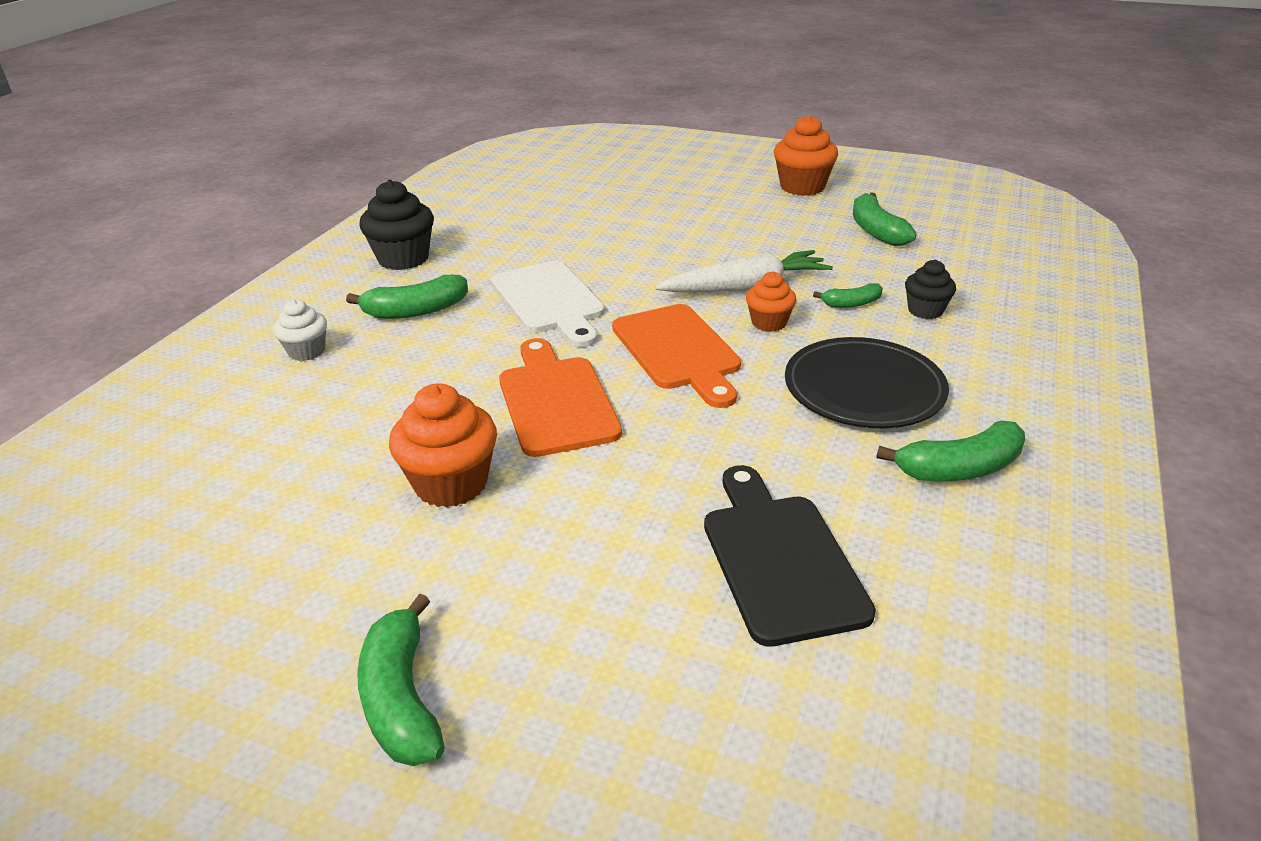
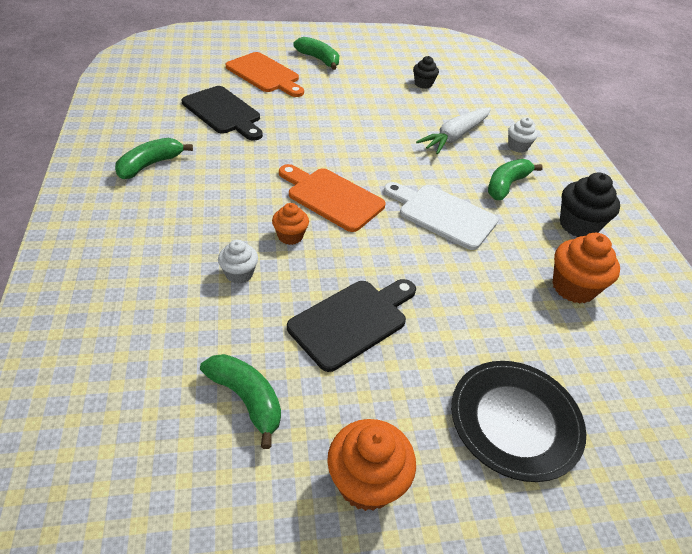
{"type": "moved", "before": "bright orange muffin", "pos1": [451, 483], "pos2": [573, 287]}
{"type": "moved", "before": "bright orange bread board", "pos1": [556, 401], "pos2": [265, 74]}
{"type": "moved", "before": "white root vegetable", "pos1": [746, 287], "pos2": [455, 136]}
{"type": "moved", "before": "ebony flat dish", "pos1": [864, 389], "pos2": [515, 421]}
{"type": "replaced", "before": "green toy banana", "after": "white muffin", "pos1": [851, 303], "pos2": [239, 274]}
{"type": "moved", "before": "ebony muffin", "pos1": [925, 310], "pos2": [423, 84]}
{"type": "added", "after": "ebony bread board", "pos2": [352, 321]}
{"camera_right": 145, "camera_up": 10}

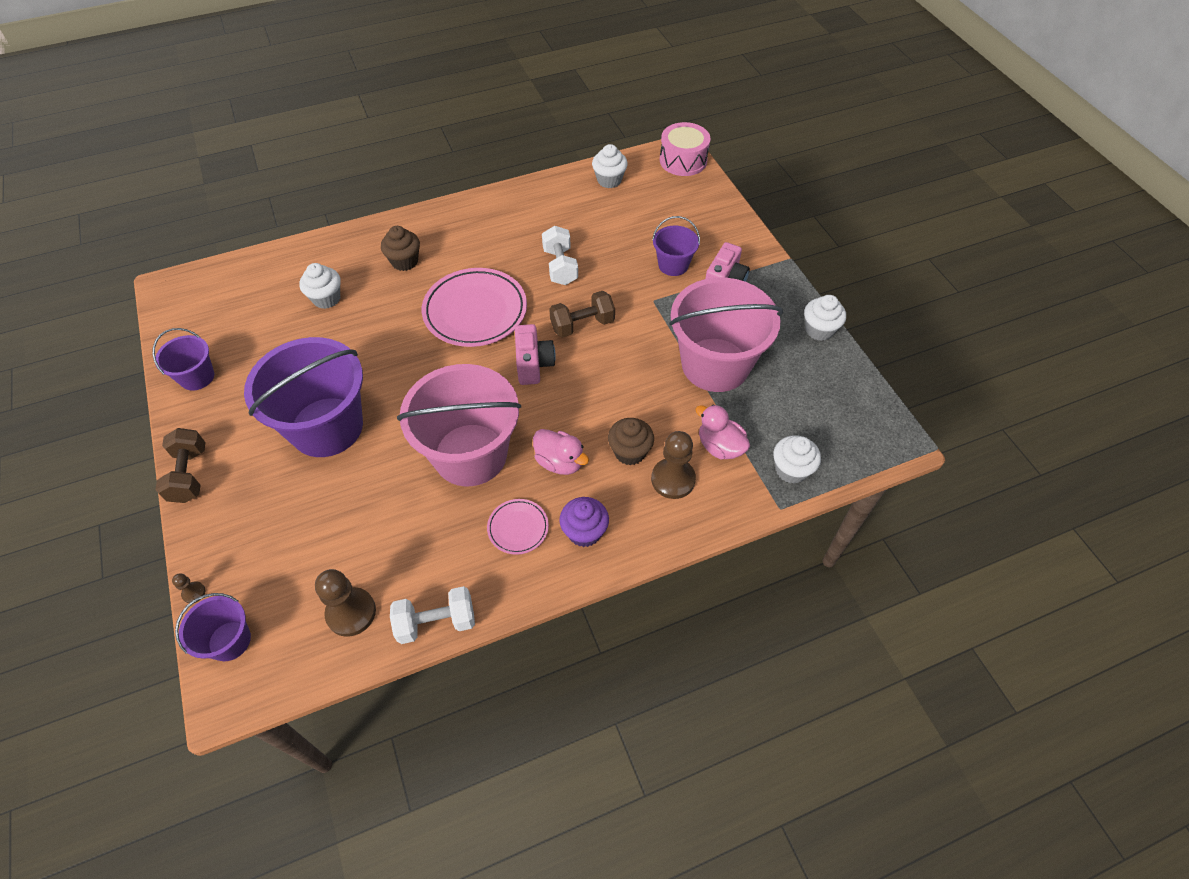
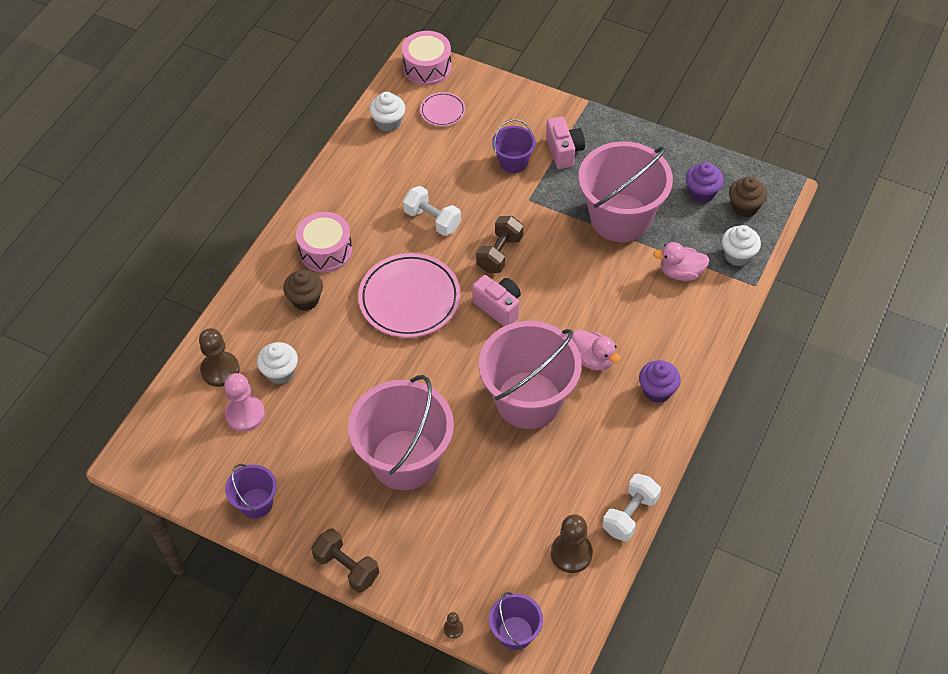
{"type": "recoloured", "before": "royal purple bucket", "after": "rose-pink bucket", "pos1": [327, 427], "pos2": [404, 460]}
{"type": "moved", "before": "rose-pink flat dish", "pos1": [518, 528], "pos2": [442, 111]}
{"type": "turned", "before": "rose-pink rubber duck", "pos1": [560, 462], "pos2": [592, 359], "turn": 45}
{"type": "moved", "before": "brown muffin", "pos1": [630, 452], "pos2": [744, 207]}
{"type": "moved", "before": "brown game pawn", "pos1": [673, 479], "pos2": [220, 370]}
{"type": "removed", "before": "white muffin", "pos1": [819, 330]}
{"type": "added", "after": "rose-pink game pawn", "pos2": [245, 414]}
{"type": "added", "after": "rose-pink snare drum", "pos2": [325, 251]}
{"type": "added", "after": "royal purple muffin", "pos2": [701, 193]}
{"camera_right": -40, "camera_up": 0}

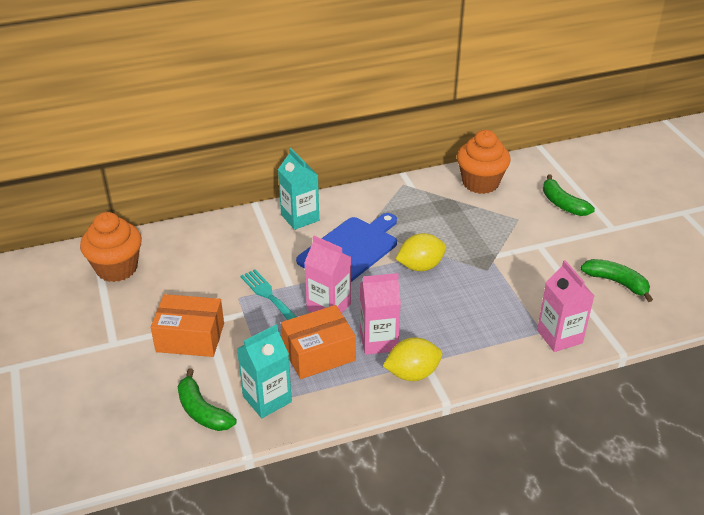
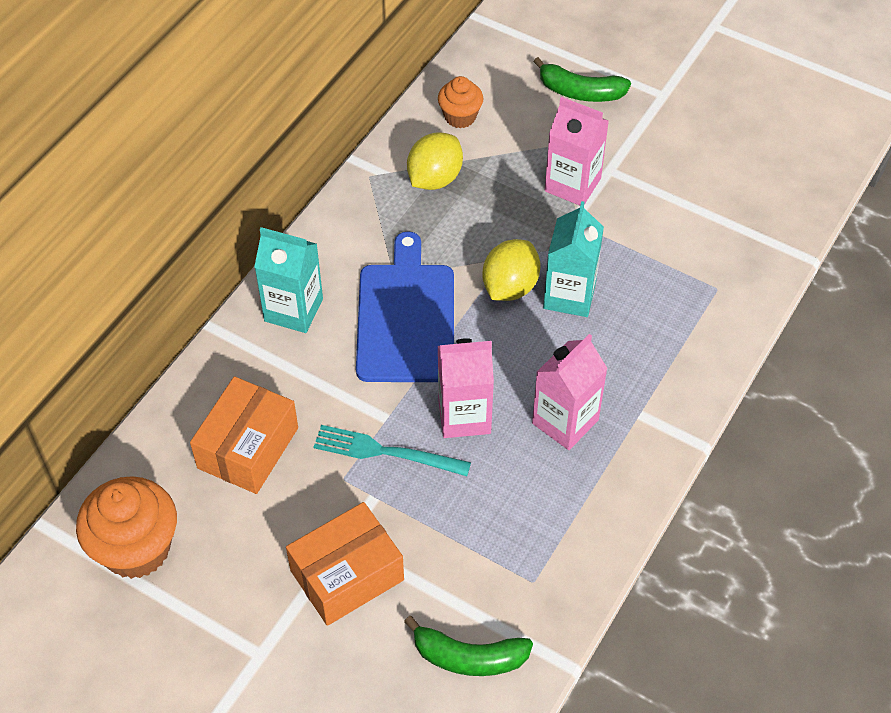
{"type": "moved", "before": "turquoise juice carton", "pos1": [267, 399], "pos2": [569, 295]}
{"type": "moved", "before": "bright orange box", "pos1": [318, 354], "pos2": [248, 448]}
{"type": "moved", "before": "golden lemon", "pos1": [412, 373], "pos2": [434, 178]}
{"type": "resized", "before": "bright orange muffin", "pos1": [480, 183], "pos2": [460, 117], "scale": 0.57}
{"type": "moved", "before": "rose-pink juice carton", "pos1": [559, 336], "pos2": [572, 185]}
{"type": "removed", "before": "green toy banana", "pos1": [616, 282]}
{"camera_right": -40, "camera_up": 15}

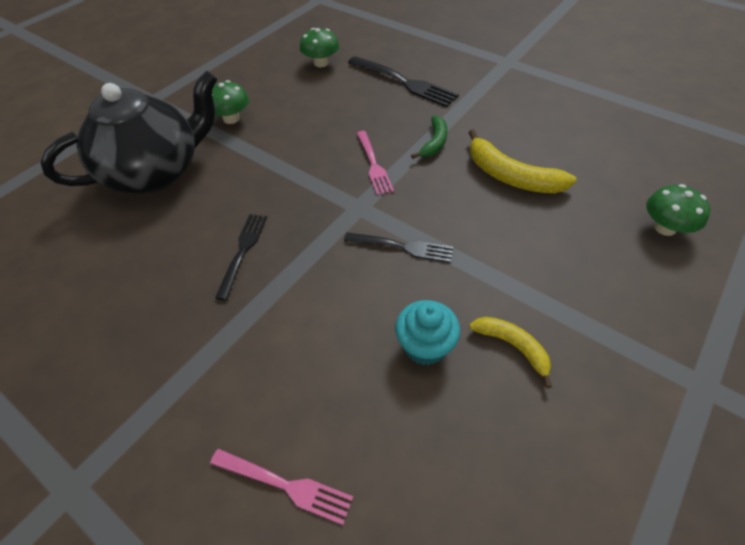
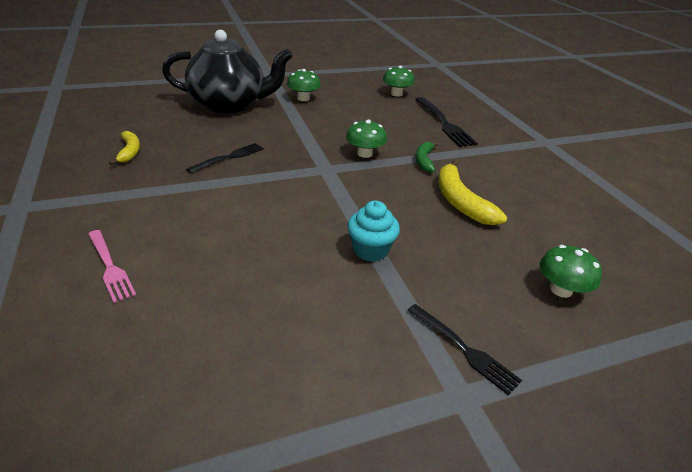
{"type": "moved", "before": "ebony dinner fork", "pos1": [402, 247], "pos2": [464, 349]}
{"type": "replaced", "before": "rose-pink dinner fork", "after": "green toadstool", "pos1": [373, 164], "pos2": [364, 154]}
{"type": "moved", "before": "turquoise muffin", "pos1": [425, 346], "pos2": [370, 250]}
{"type": "turned", "before": "green toy banana", "pos1": [434, 142], "pos2": [424, 161], "turn": 135}
{"type": "moved", "before": "golden toy banana", "pos1": [512, 346], "pos2": [130, 151]}
{"camera_right": 30, "camera_up": -15}

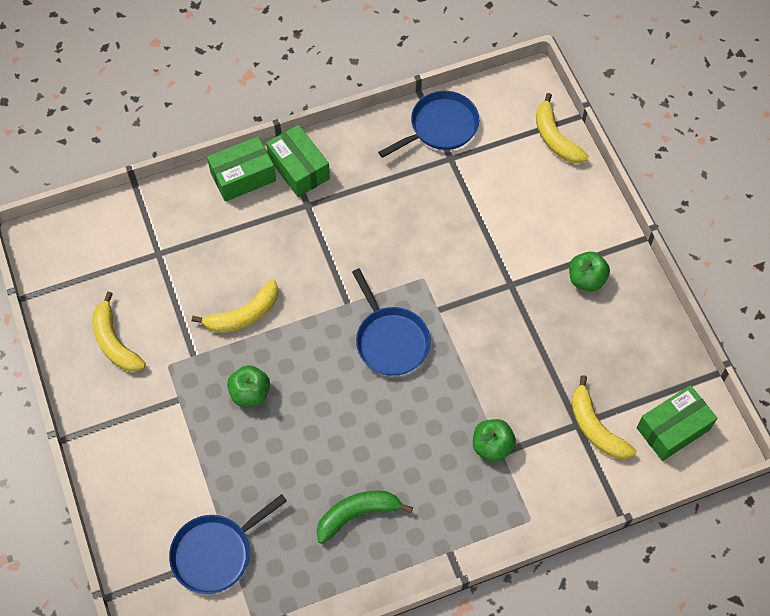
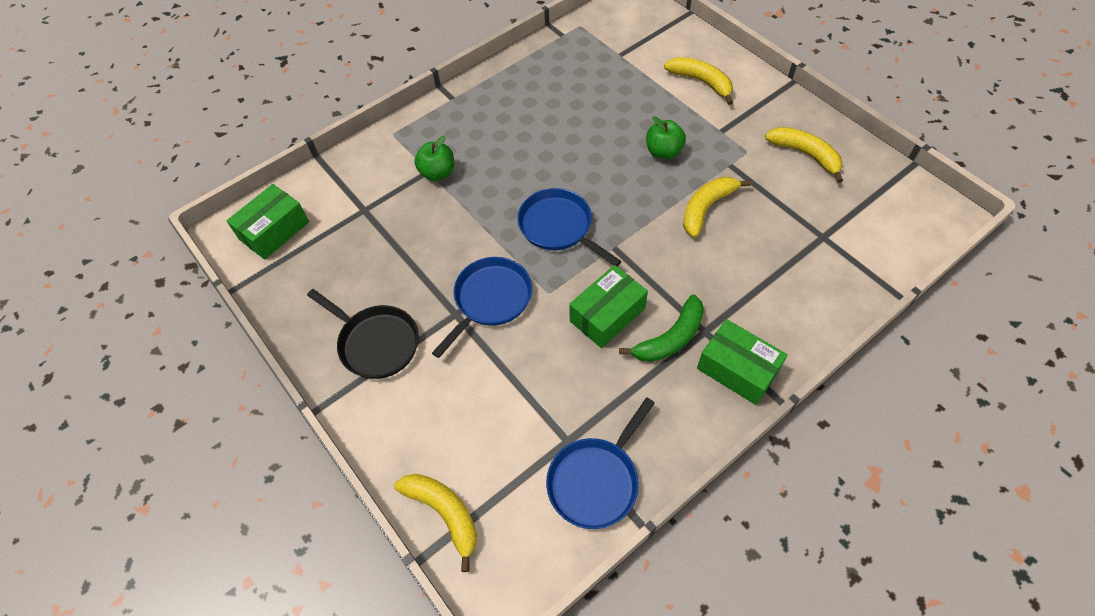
{"type": "moved", "before": "royal blue pan", "pos1": [216, 553], "pos2": [490, 300]}
{"type": "moved", "before": "green box", "pos1": [243, 176], "pos2": [607, 315]}
{"type": "moved", "before": "green toy banana", "pos1": [358, 514], "pos2": [670, 338]}
{"type": "replaced", "before": "green apple fruit", "after": "ebony pan", "pos1": [586, 279], "pos2": [376, 343]}
{"type": "moved", "before": "golden toy banana", "pos1": [595, 427], "pos2": [702, 82]}
{"camera_right": 165, "camera_up": -5}

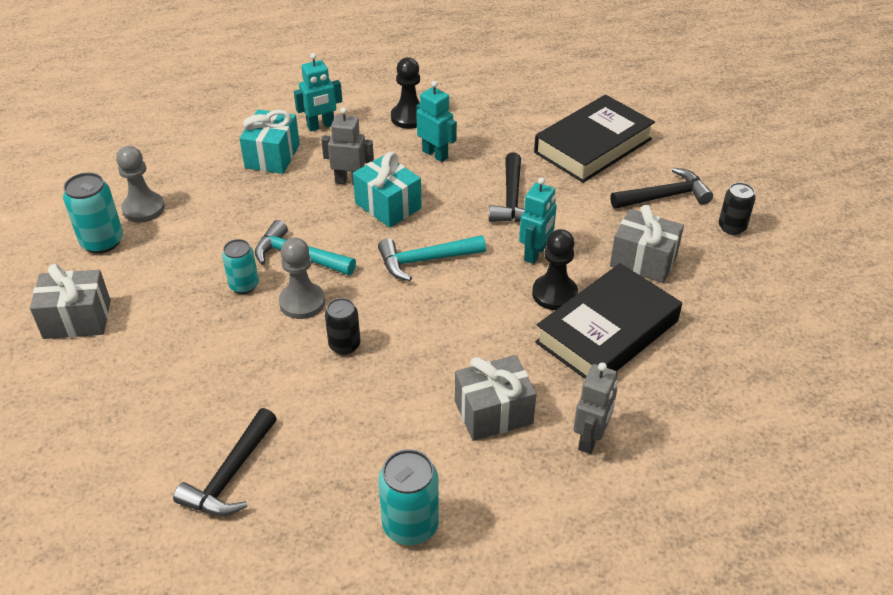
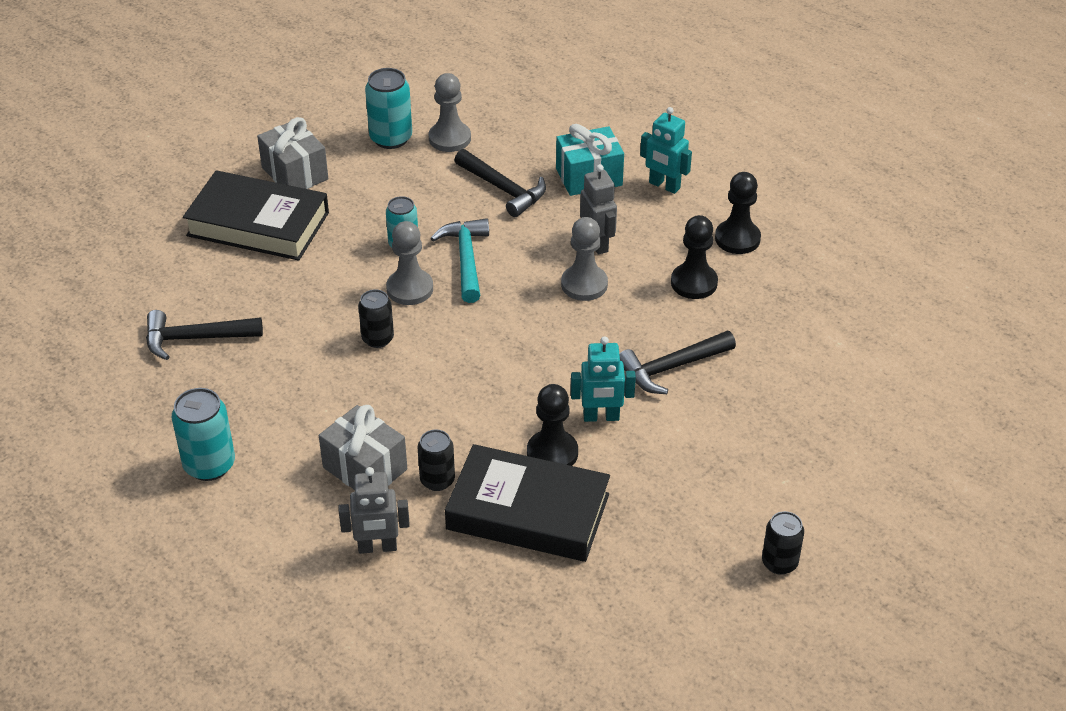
{"type": "replaced", "before": "turquoise wrapped gift", "after": "grey game pawn", "pos1": [388, 206], "pos2": [584, 284]}
{"type": "removed", "before": "turquoise claw hammer", "pos1": [425, 260]}
{"type": "replaced", "before": "turquoise robot", "after": "ebony game pawn", "pos1": [435, 154], "pos2": [694, 283]}
{"type": "moved", "before": "ebony hardback", "pos1": [593, 146], "pos2": [258, 224]}
{"type": "moved", "before": "ebony claw hammer", "pos1": [664, 196], "pos2": [503, 189]}
{"type": "removed", "before": "grey wrapped gift", "pos1": [643, 261]}
{"type": "added", "after": "ebony soda can", "pos2": [437, 480]}
{"camera_right": 60, "camera_up": 0}

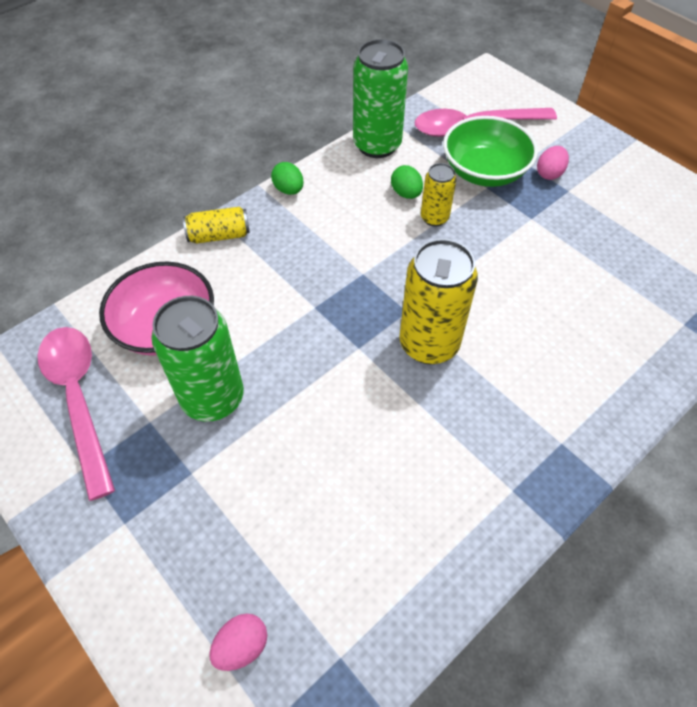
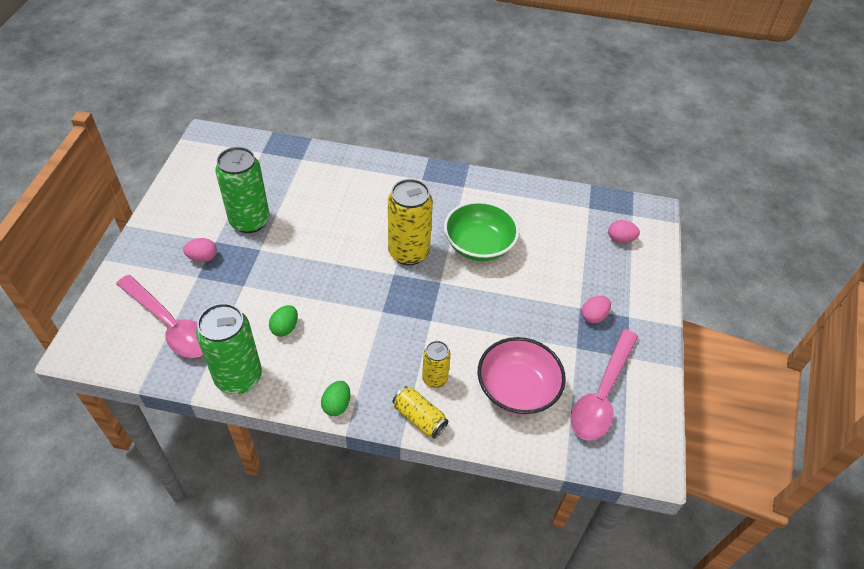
{"type": "moved", "before": "green soda can", "pos1": [213, 398], "pos2": [250, 221]}
{"type": "moved", "before": "golden soda can", "pos1": [434, 218], "pos2": [434, 379]}
{"type": "moved", "before": "green deep dish", "pos1": [484, 171], "pos2": [479, 245]}
{"type": "added", "after": "rose-pink egg", "pos2": [593, 316]}
{"camera_right": -130, "camera_up": -5}

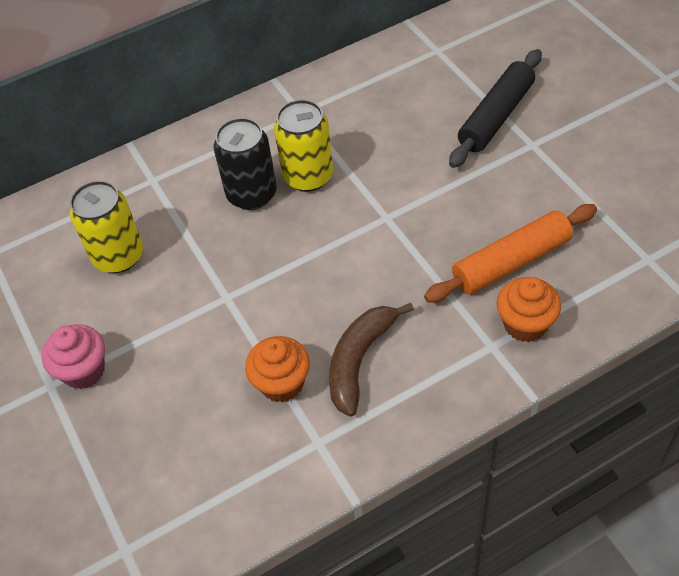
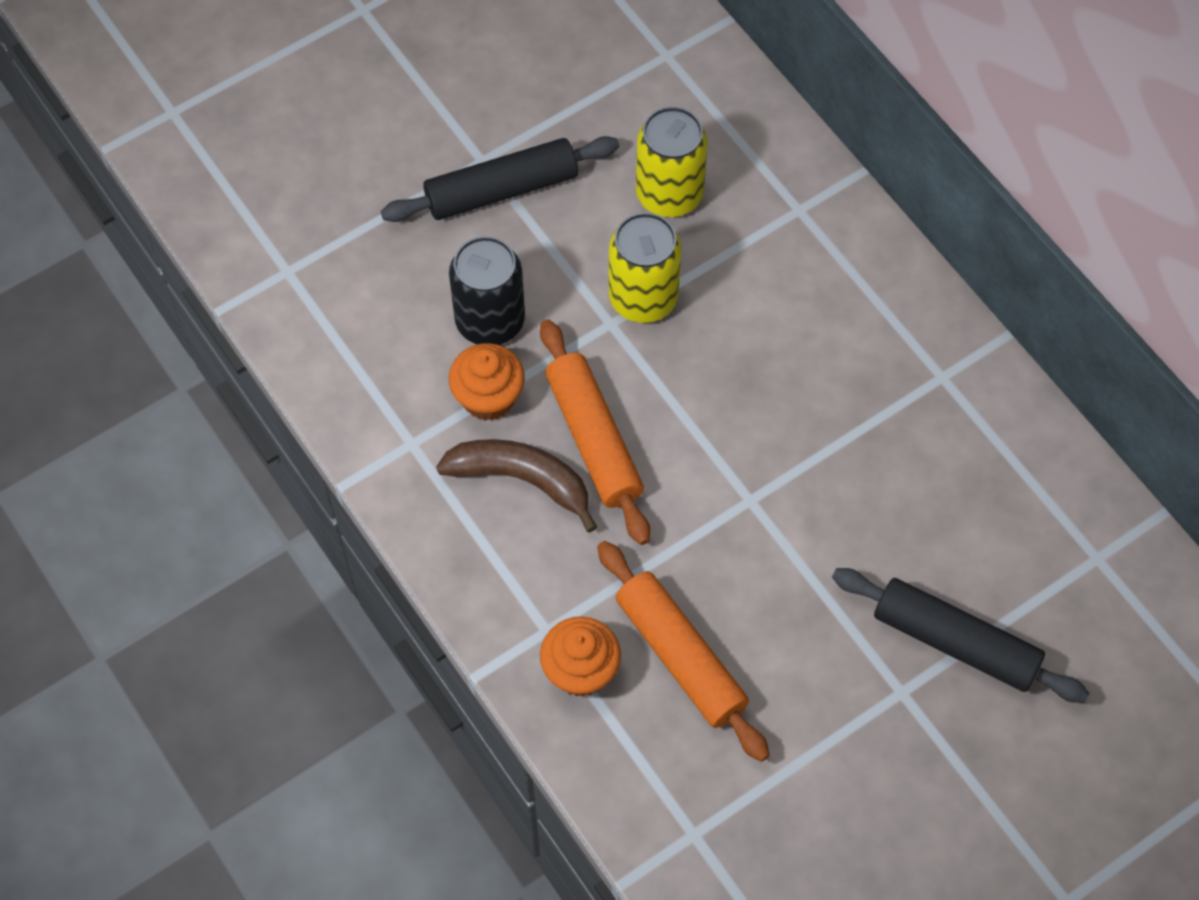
{"type": "replaced", "before": "rose-pink muffin", "after": "ebony dough roller", "pos1": [84, 370], "pos2": [502, 190]}
{"type": "moved", "before": "ebony soda can", "pos1": [252, 194], "pos2": [490, 321]}
{"type": "moved", "before": "golden soda can", "pos1": [308, 176], "pos2": [643, 298]}
{"type": "added", "after": "bright orange dough roller", "pos2": [594, 439]}
{"camera_right": 80, "camera_up": 10}

